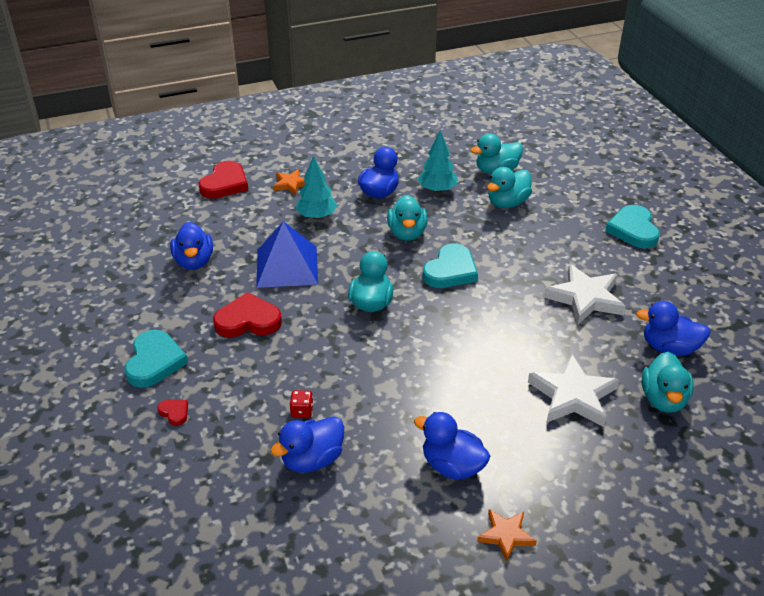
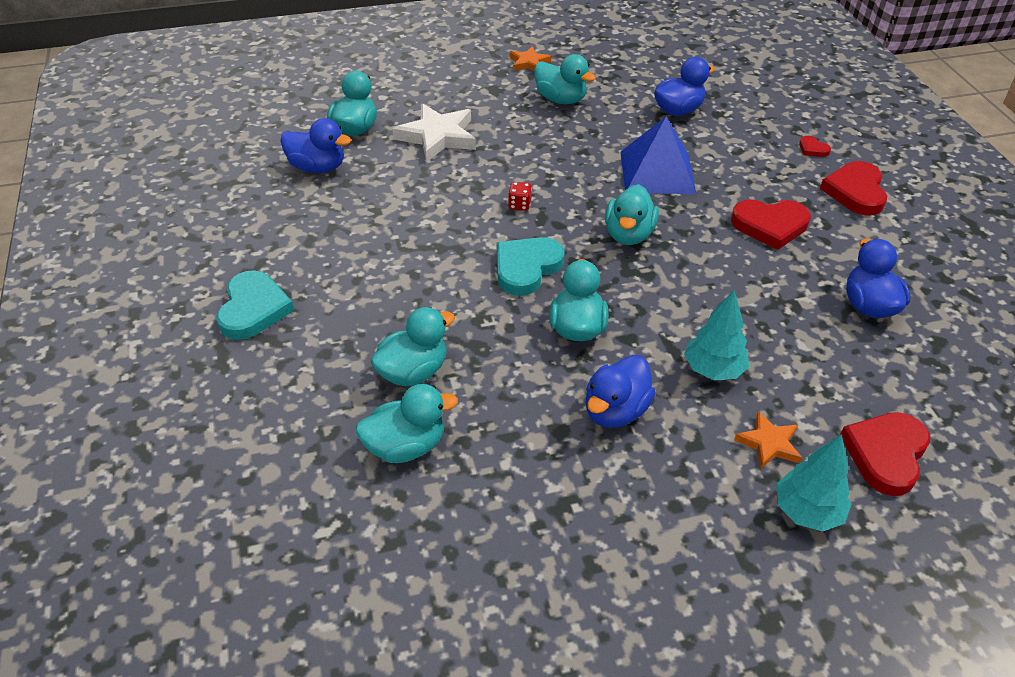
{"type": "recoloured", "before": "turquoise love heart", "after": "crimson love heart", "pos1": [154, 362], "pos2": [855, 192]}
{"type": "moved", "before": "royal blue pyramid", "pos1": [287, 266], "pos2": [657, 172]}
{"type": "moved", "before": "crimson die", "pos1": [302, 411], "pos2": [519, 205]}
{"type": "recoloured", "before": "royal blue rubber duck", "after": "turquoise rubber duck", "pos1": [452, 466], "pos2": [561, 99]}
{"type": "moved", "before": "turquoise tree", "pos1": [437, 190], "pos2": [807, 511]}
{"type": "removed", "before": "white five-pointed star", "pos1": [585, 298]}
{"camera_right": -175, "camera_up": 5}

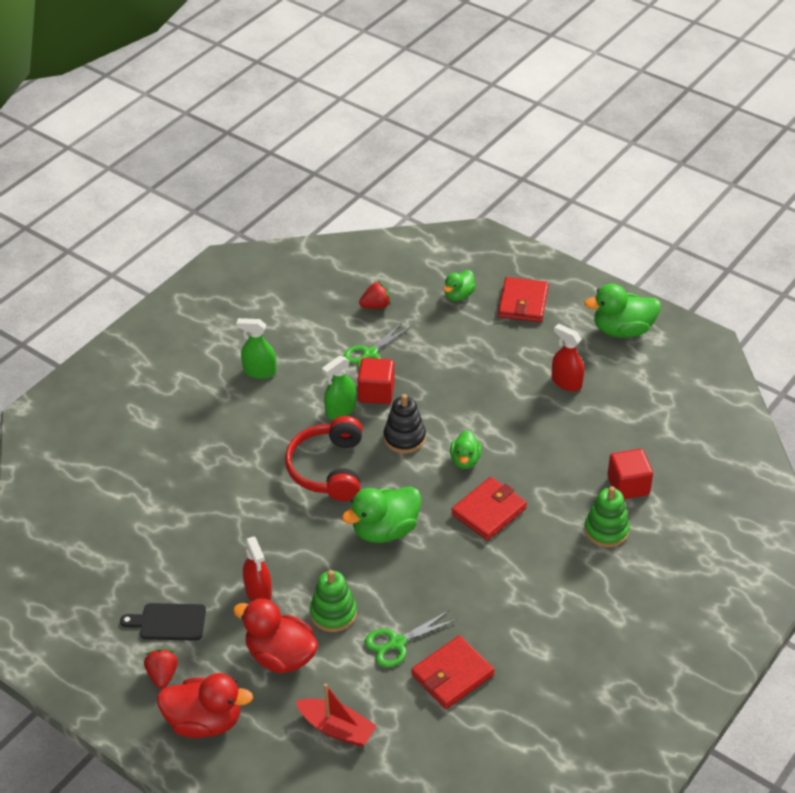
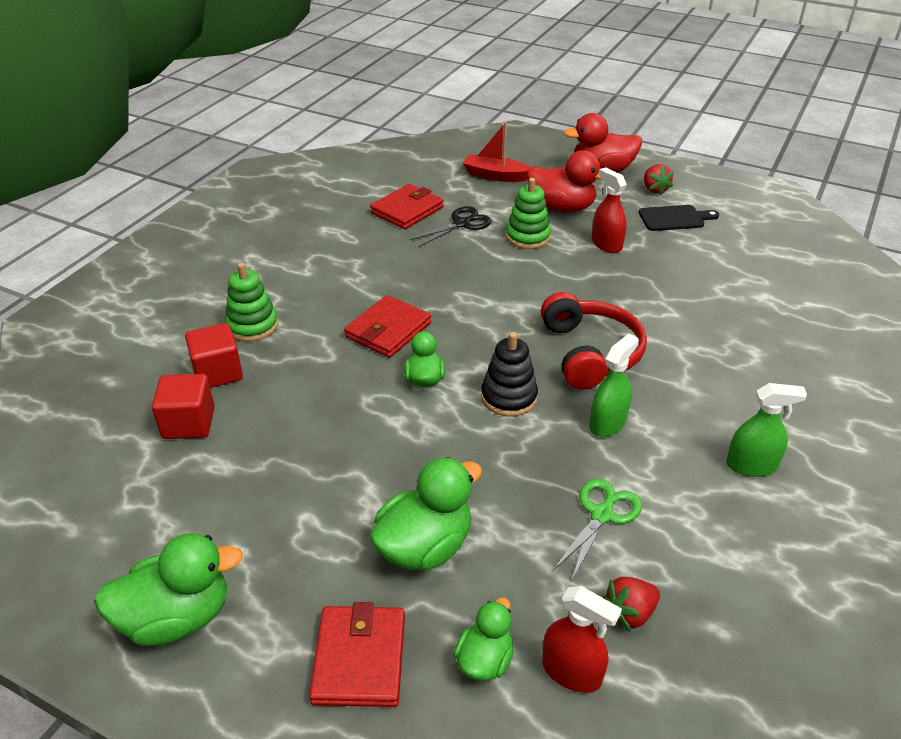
{"type": "moved", "before": "green rubber duck", "pos1": [385, 530], "pos2": [425, 547]}
{"type": "moved", "before": "crimson block", "pos1": [376, 392], "pos2": [189, 423]}
{"type": "recoloured", "before": "green pair of scissors", "after": "ebony pair of scissors", "pos1": [397, 643], "pos2": [461, 224]}
{"type": "moved", "before": "crimson sprayer", "pos1": [566, 382], "pos2": [571, 672]}
{"camera_right": 170, "camera_up": -5}

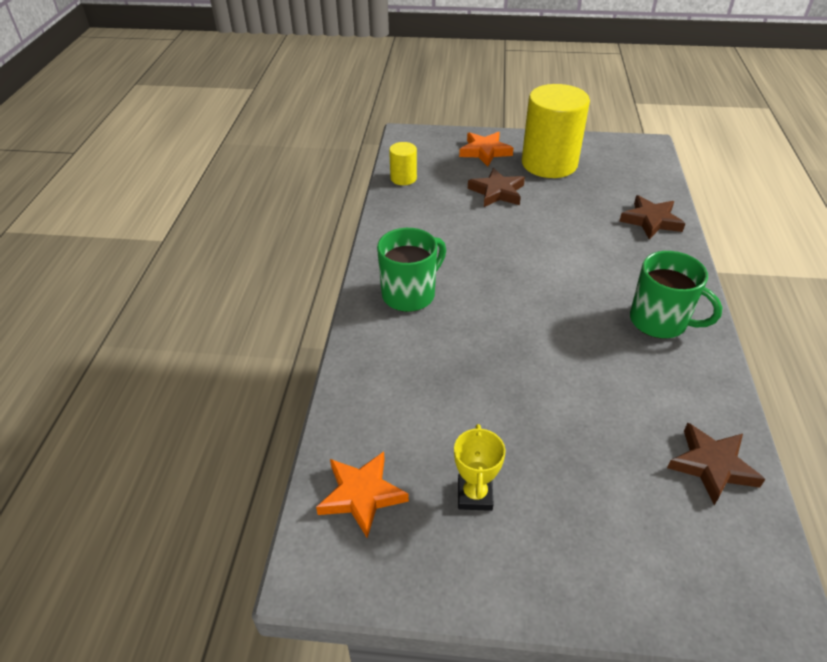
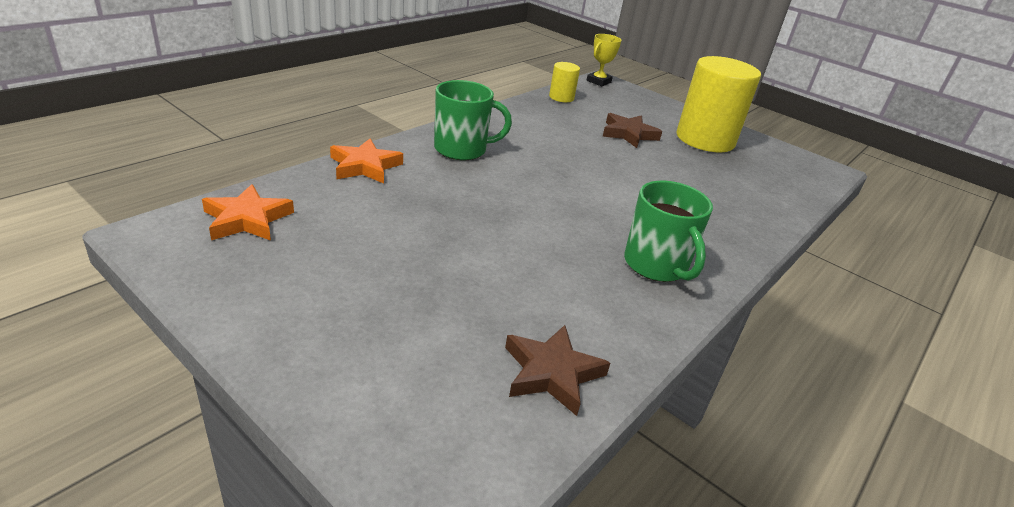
{"type": "moved", "before": "golden trophy", "pos1": [475, 495], "pos2": [598, 81]}
{"type": "moved", "before": "bright orange five-pointed star", "pos1": [485, 152], "pos2": [365, 166]}
{"type": "removed", "before": "brown five-pointed star", "pos1": [651, 220]}
{"camera_right": 30, "camera_up": -10}

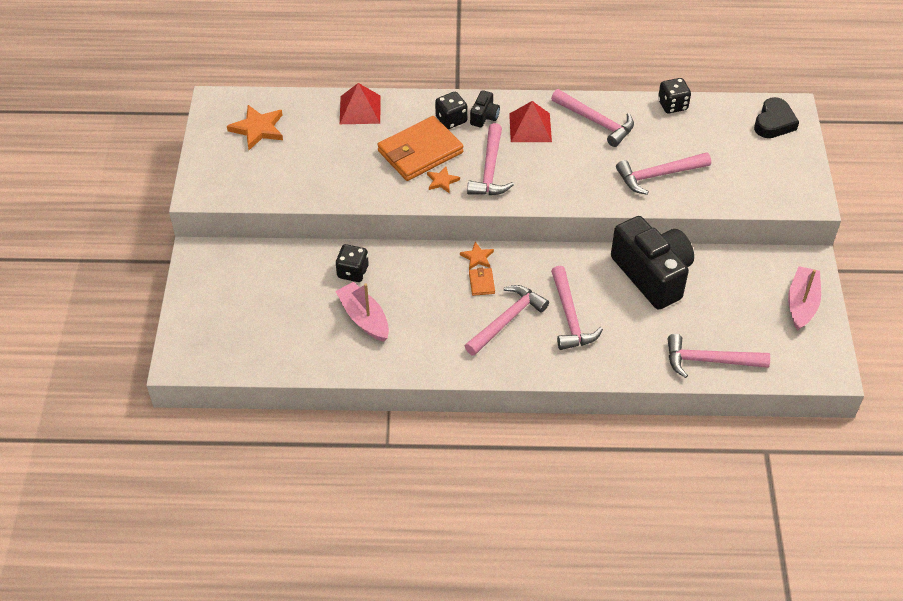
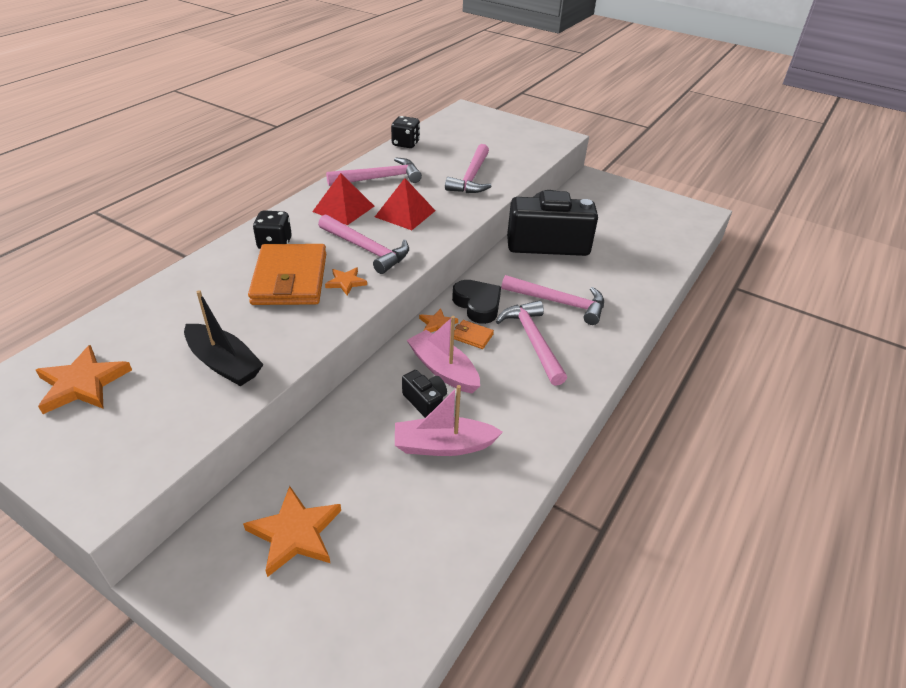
{"type": "removed", "before": "ebony die", "pos1": [353, 272]}
{"type": "moved", "before": "crimson pyramid", "pos1": [360, 109], "pos2": [405, 213]}
{"type": "moved", "before": "ebony compact camera", "pos1": [484, 116], "pos2": [425, 402]}
{"type": "removed", "before": "rose-pink claw hammer", "pos1": [709, 361]}
{"type": "moved", "before": "ebony love heart", "pos1": [774, 122], "pos2": [477, 305]}
{"type": "moved", "before": "rose-pink boat", "pos1": [801, 304], "pos2": [443, 370]}
{"type": "added", "after": "ebony boat", "pos2": [224, 363]}
{"type": "added", "after": "bright orange five-pointed star", "pos2": [295, 533]}
{"camera_right": -60, "camera_up": -10}

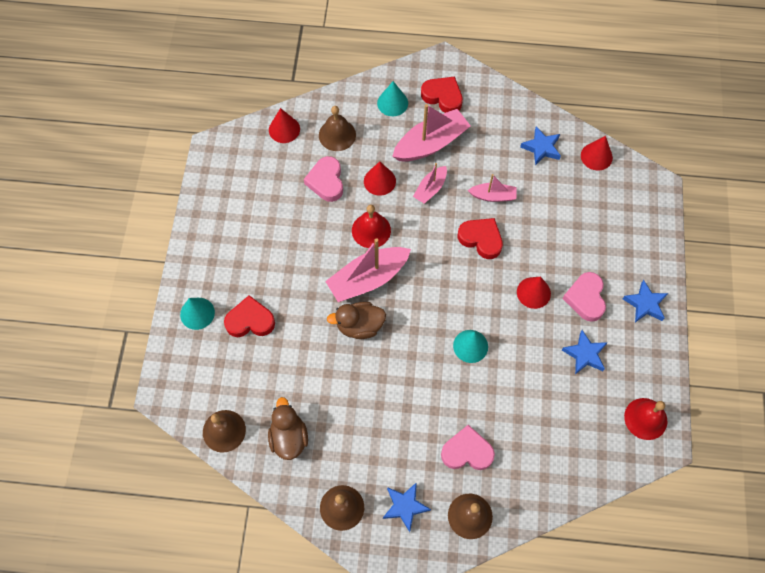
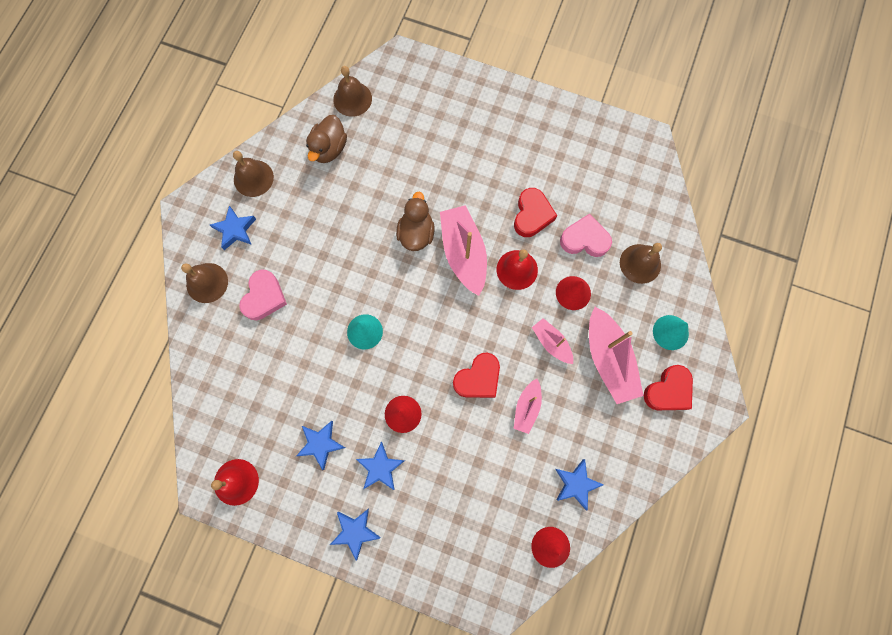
{"type": "removed", "before": "turquoise cone shape", "pos1": [197, 313]}
{"type": "moved", "before": "crimson love heart", "pos1": [250, 321], "pos2": [532, 215]}
{"type": "turned", "before": "brown rubber duck", "pos1": [289, 437], "pos2": [329, 149], "turn": 105}
{"type": "removed", "before": "crimson cone shape", "pos1": [284, 129]}
{"type": "replaced", "before": "rose-pink love heart", "after": "royal blue five-pointed star", "pos1": [585, 298], "pos2": [380, 467]}
{"camera_right": 105, "camera_up": 10}

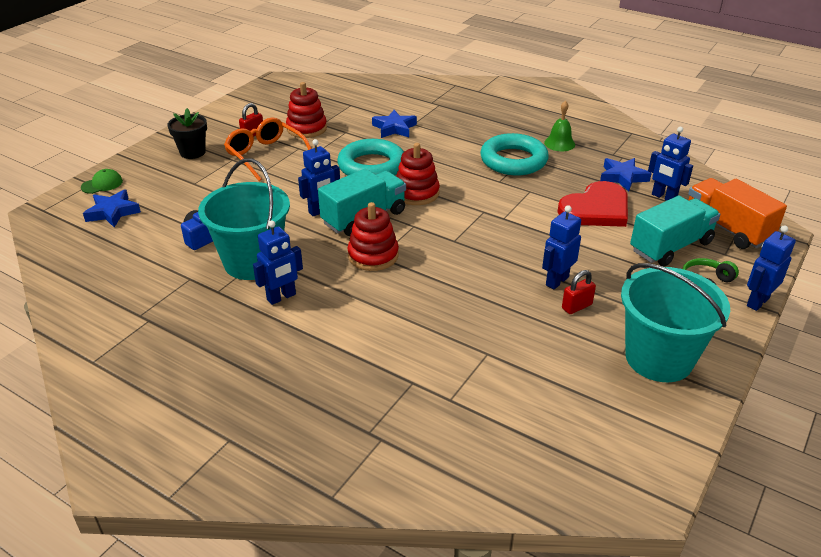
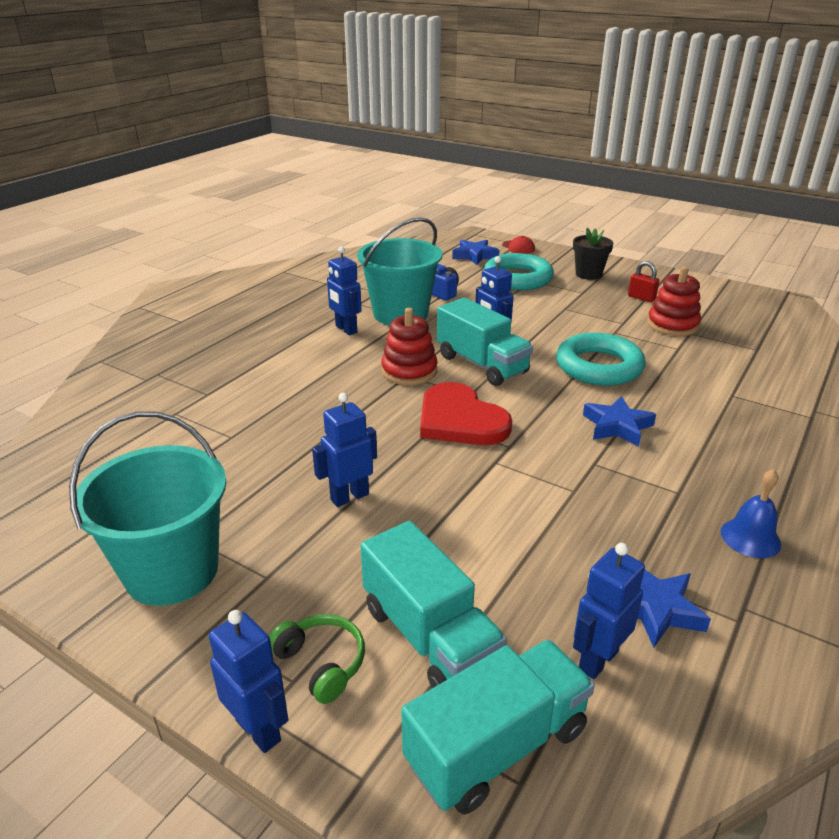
{"type": "recoloured", "before": "green baseball cap", "after": "crimson baseball cap", "pos1": [102, 184], "pos2": [518, 247]}
{"type": "removed", "before": "bright orange spectacles", "pos1": [266, 155]}
{"type": "moved", "before": "royal blue five-pointed star", "pos1": [394, 128], "pos2": [617, 426]}
{"type": "removed", "before": "crimson ring stacker", "pos1": [416, 193]}
{"type": "moved", "before": "turquoise hoop", "pos1": [513, 160], "pos2": [518, 278]}
{"type": "turned", "before": "royal blue robot", "pos1": [556, 281], "pos2": [349, 497], "turn": -75}
{"type": "recoloured", "before": "green hand bell", "after": "royal blue hand bell", "pos1": [559, 143], "pos2": [750, 538]}
{"type": "moved", "before": "crimson love heart", "pos1": [596, 209], "pos2": [460, 420]}
{"type": "removed", "before": "crimson padlock", "pos1": [576, 306]}
{"type": "recoloured", "before": "bright orange toy truck", "after": "turquoise toy truck", "pos1": [727, 228], "pos2": [496, 746]}
{"camera_right": 90, "camera_up": -5}

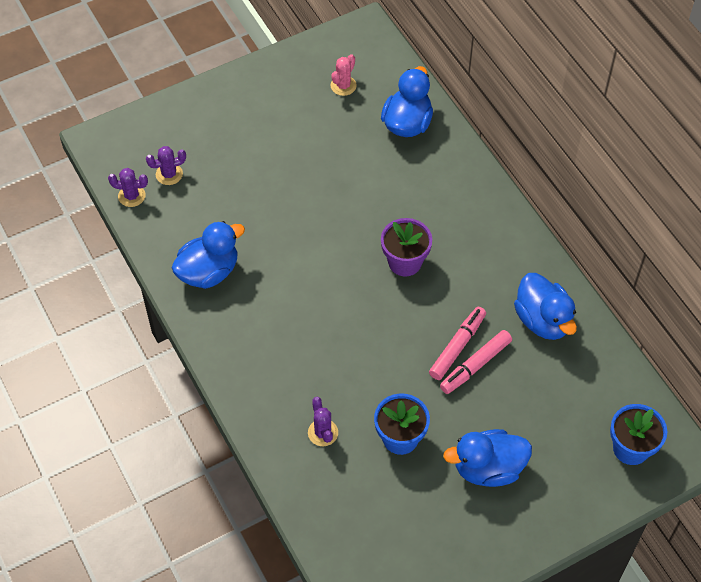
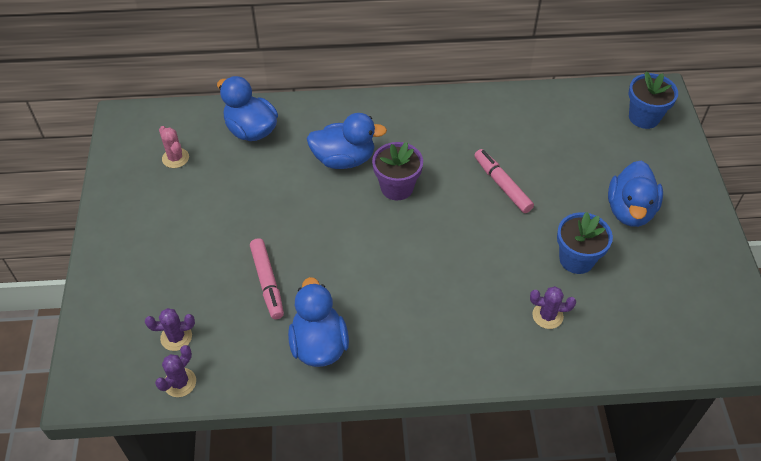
{"type": "turned", "before": "royal purple cactus", "pos1": [169, 174], "pos2": [176, 337], "turn": 75}
{"type": "moved", "before": "rose-pink marker", "pos1": [476, 365], "pos2": [267, 282]}
{"type": "moved", "before": "royal blue rubber duck", "pos1": [543, 320], "pos2": [344, 159]}
{"camera_right": -65, "camera_up": -5}

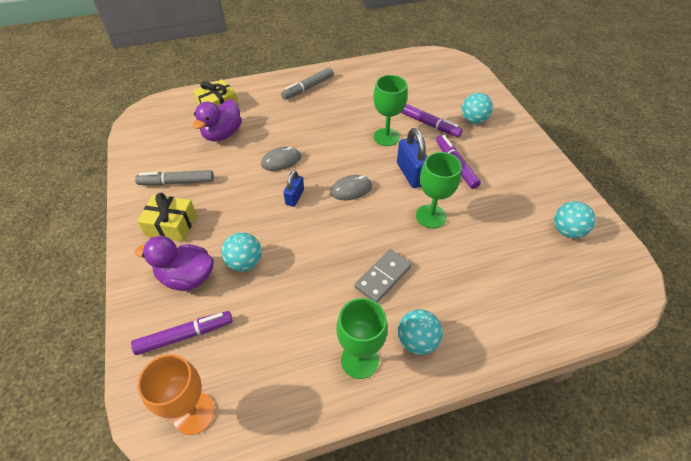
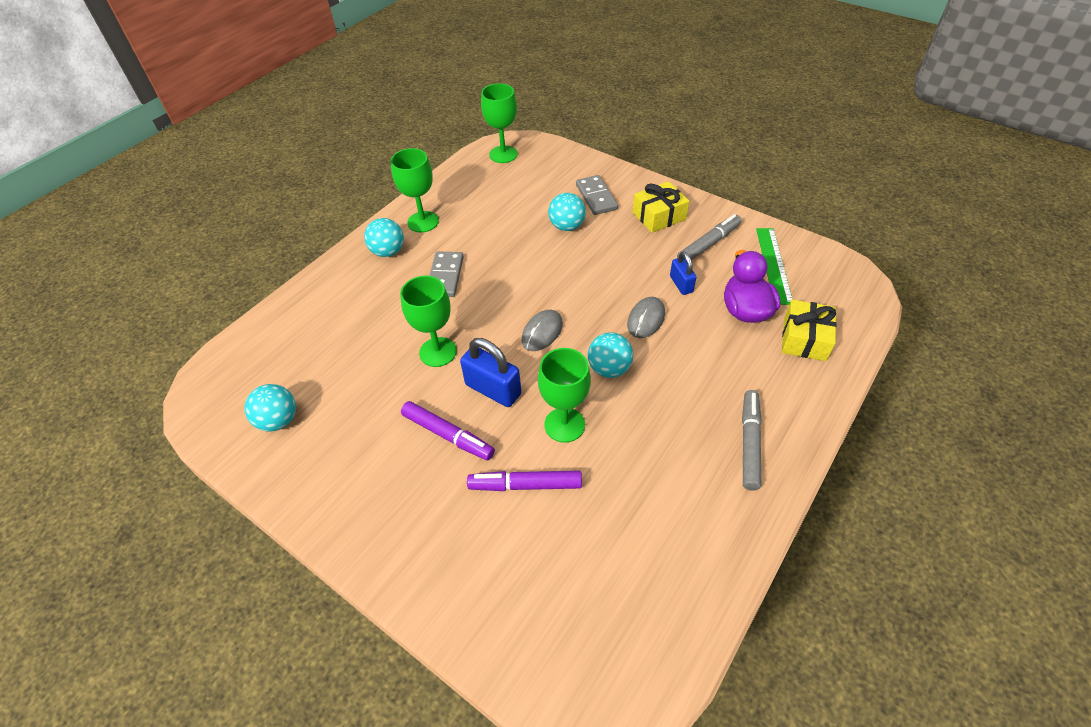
{"type": "removed", "before": "royal purple marker", "pos1": [185, 335]}
{"type": "replaced", "before": "royal purple rubber duck", "after": "grey domino tile", "pos1": [187, 277], "pos2": [596, 197]}
{"type": "recoloured", "before": "bright orange chalice", "after": "green chalice", "pos1": [194, 413], "pos2": [503, 154]}
{"type": "moved", "before": "royal blue padlock", "pos1": [294, 197], "pos2": [681, 284]}
{"type": "moved", "before": "turquoise ball", "pos1": [473, 120], "pos2": [609, 368]}
{"type": "added", "after": "green straightedge", "pos2": [774, 265]}
{"camera_right": 145, "camera_up": 0}

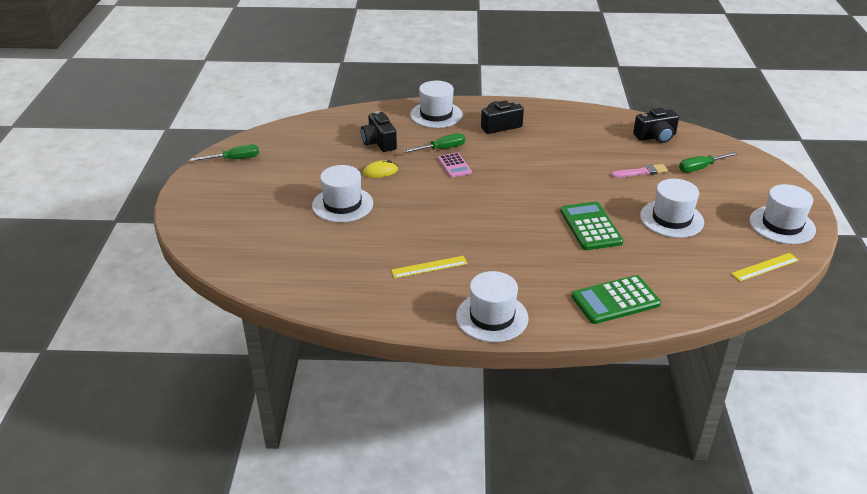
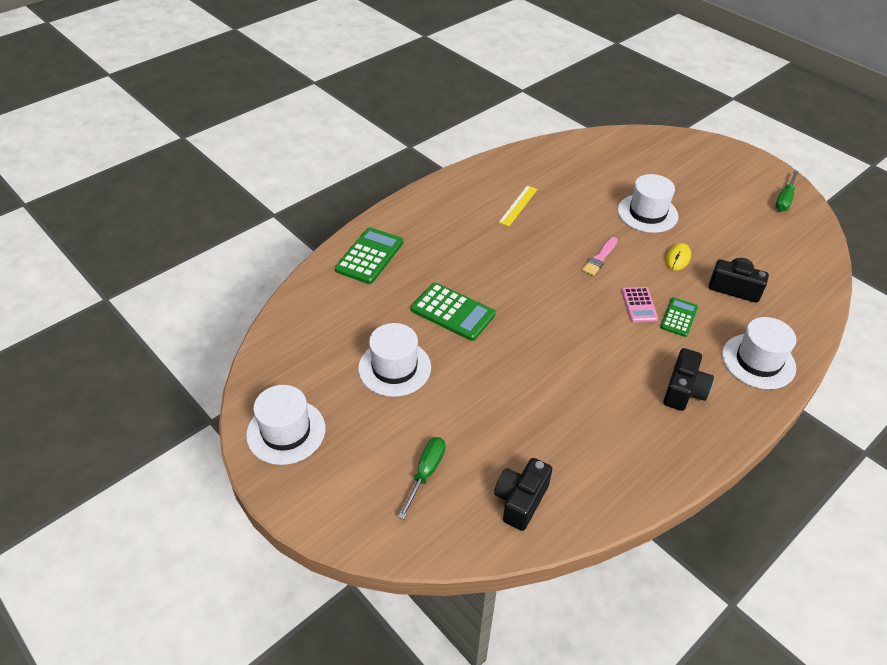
{"type": "replaced", "before": "green screwdriver", "after": "green calculator", "pos1": [442, 149], "pos2": [679, 317]}
{"type": "turned", "before": "rose-pink calculator", "pos1": [454, 165], "pos2": [639, 305], "turn": -120}
{"type": "removed", "before": "white tall hat", "pos1": [492, 317]}
{"type": "moved", "before": "rose-pink paintbrush", "pos1": [641, 172], "pos2": [600, 258]}
{"type": "removed", "before": "golden straightedge", "pos1": [765, 267]}
{"camera_right": 135, "camera_up": 10}

